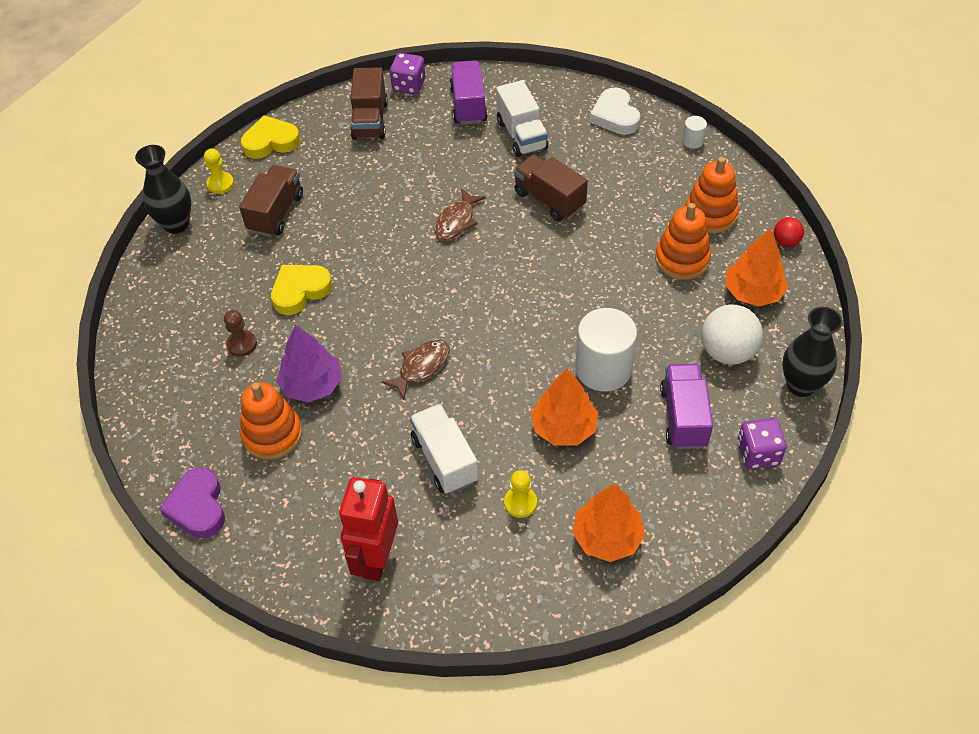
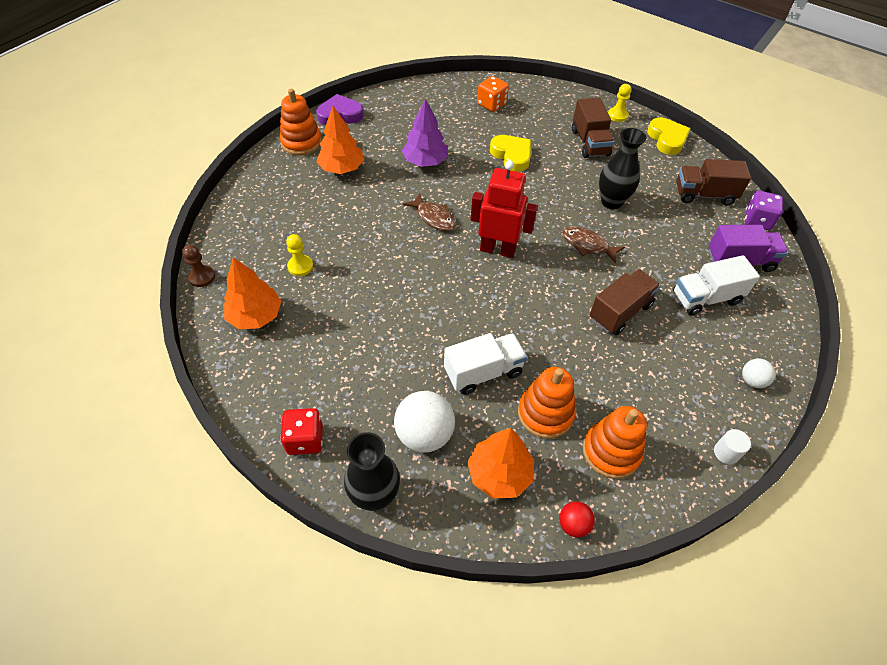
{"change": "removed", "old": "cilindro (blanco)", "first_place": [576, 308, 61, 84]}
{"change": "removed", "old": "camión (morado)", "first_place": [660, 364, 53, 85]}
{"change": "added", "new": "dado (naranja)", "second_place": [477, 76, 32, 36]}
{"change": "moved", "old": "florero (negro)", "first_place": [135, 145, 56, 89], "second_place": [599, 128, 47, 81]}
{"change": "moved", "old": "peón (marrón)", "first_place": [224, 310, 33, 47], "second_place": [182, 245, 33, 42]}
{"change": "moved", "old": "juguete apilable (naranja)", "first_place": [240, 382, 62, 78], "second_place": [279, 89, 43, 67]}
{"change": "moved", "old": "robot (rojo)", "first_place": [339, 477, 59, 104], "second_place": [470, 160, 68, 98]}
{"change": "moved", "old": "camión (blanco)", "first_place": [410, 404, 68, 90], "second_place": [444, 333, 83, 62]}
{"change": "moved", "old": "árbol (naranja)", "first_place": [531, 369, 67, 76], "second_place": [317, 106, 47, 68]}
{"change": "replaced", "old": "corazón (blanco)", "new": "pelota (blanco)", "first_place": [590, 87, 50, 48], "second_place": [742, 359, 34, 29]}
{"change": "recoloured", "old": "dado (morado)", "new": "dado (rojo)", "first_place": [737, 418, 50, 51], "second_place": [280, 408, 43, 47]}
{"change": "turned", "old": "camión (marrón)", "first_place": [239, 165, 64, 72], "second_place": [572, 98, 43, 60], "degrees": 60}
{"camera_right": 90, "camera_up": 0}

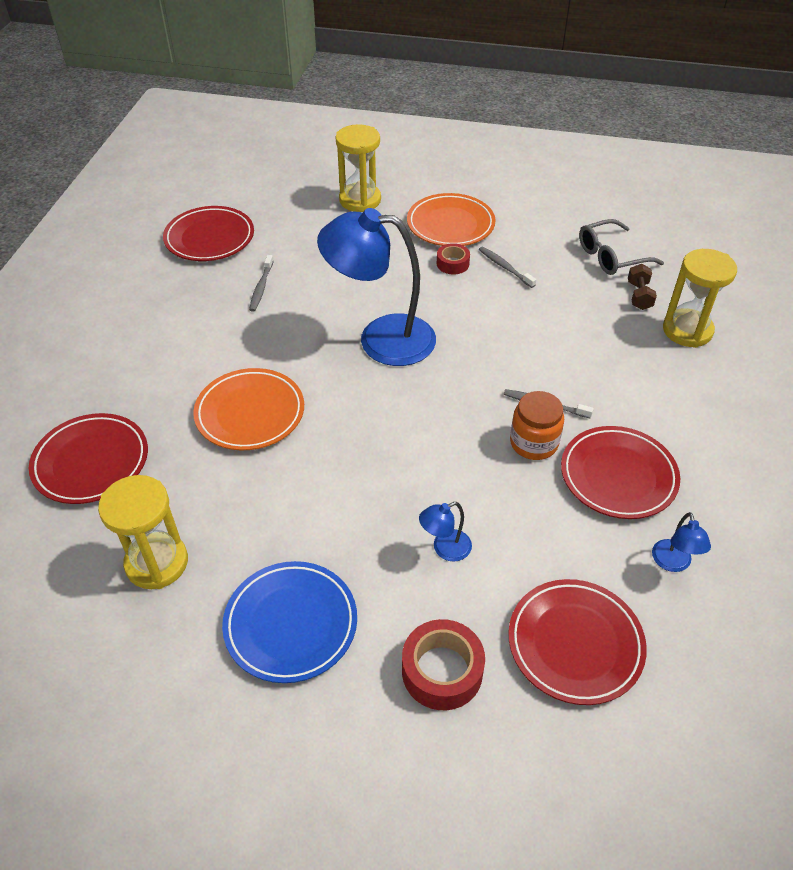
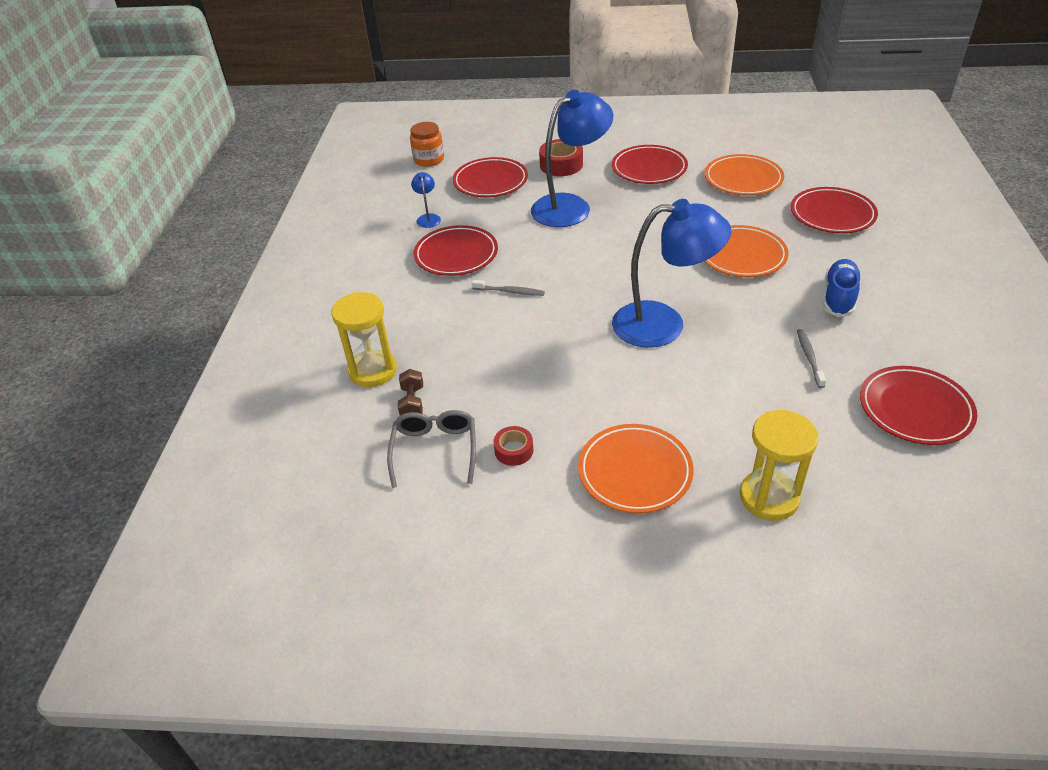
{"change": "removed", "old": "cepillo de dientes (gris)", "first_place": [479, 246, 57, 42]}
{"change": "added", "new": "zapato (azul)", "second_place": [823, 259, 38, 58]}
{"change": "moved", "old": "cinta adhesiva (rojo)", "first_place": [437, 243, 33, 31], "second_place": [493, 426, 40, 40]}
{"change": "moved", "old": "tarro (naranja)", "first_place": [510, 391, 54, 69], "second_place": [410, 122, 34, 45]}
{"change": "replaced", "old": "reloj de arena (amarillo)", "new": "plato (naranja)", "first_place": [98, 475, 90, 114], "second_place": [704, 154, 80, 41]}
{"change": "recoloured", "old": "plato (azul)", "new": "plato (rojo)", "first_place": [222, 561, 135, 122], "second_place": [612, 145, 76, 39]}
{"change": "turned", "old": "gafas (gris)", "first_place": [579, 219, 85, 56], "second_place": [387, 410, 89, 78], "degrees": -60}
{"change": "resized", "old": "lámpara (azul)", "first_place": [419, 502, 53, 60], "second_place": [531, 90, 82, 137], "factor": 2.41}
{"camera_right": 175, "camera_up": -5}

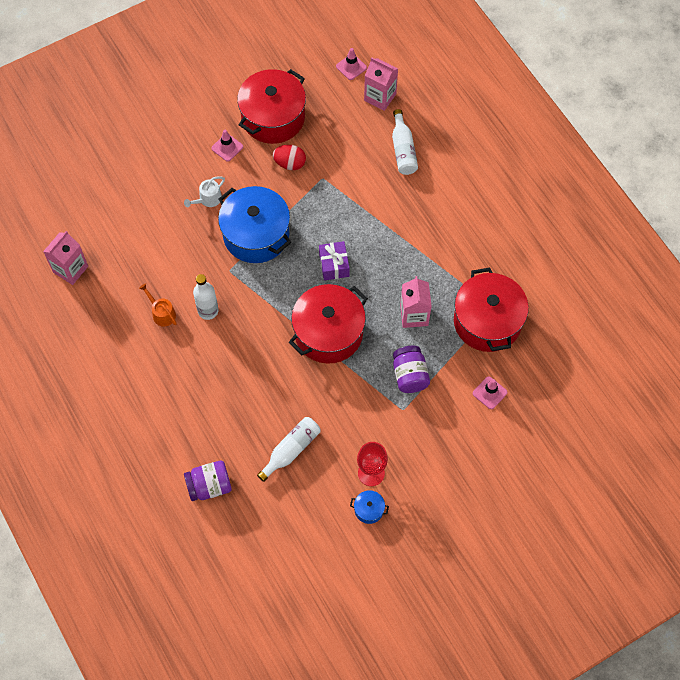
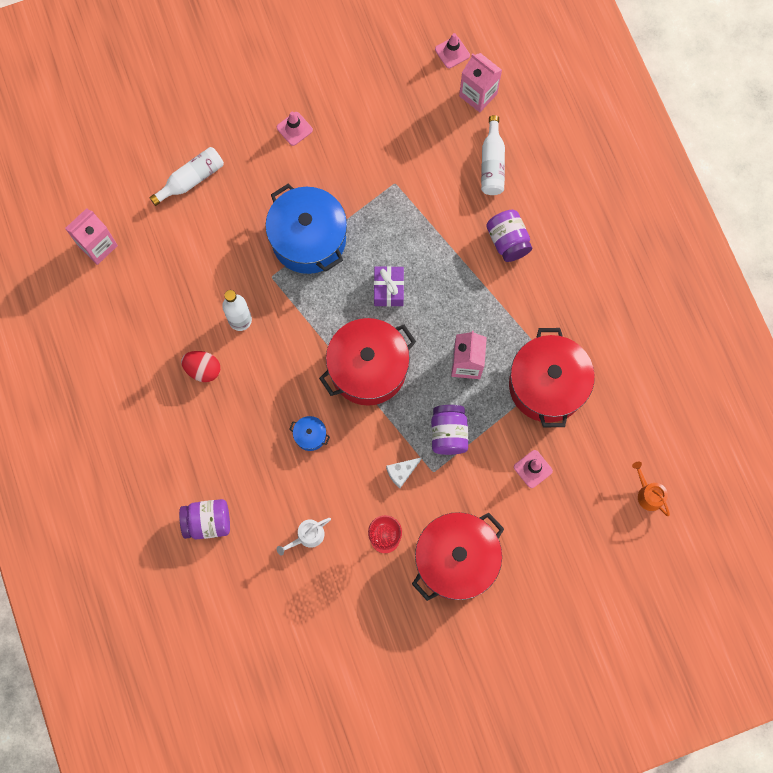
{"change": "added", "new": "queso (blanco)", "second_place": [386, 457, 36, 31]}
{"change": "added", "new": "tarro (morado)", "second_place": [486, 210, 46, 52]}
{"change": "moved", "old": "regadera (naranja)", "first_place": [139, 283, 38, 44], "second_place": [632, 462, 38, 54]}
{"change": "moved", "old": "regadera (blanco)", "first_place": [184, 176, 41, 31], "second_place": [277, 518, 54, 38]}
{"change": "moved", "old": "olla (rojo)", "first_place": [237, 69, 69, 75], "second_place": [412, 512, 92, 89]}
{"change": "moved", "old": "botella (blanco)", "first_place": [257, 417, 64, 65], "second_place": [149, 147, 75, 59]}
{"change": "moved", "old": "huevo (rojo)", "first_place": [273, 145, 33, 25], "second_place": [181, 351, 39, 31]}
{"change": "moved", "old": "olla (azul)", "first_place": [350, 490, 39, 34], "second_place": [289, 416, 41, 35]}
{"camera_right": 10, "camera_up": 10}

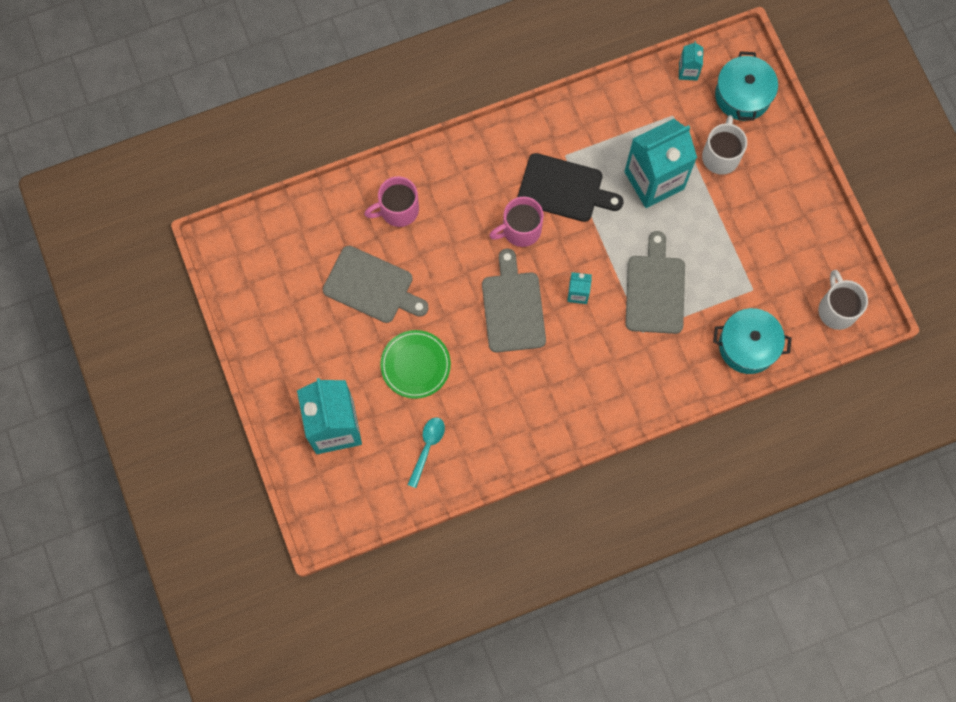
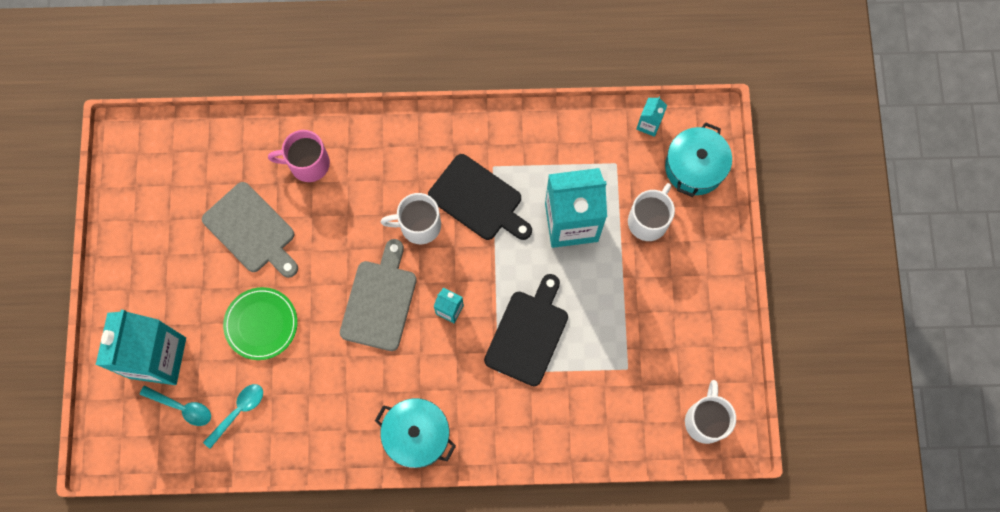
{"change": "added", "new": "cuchara (turquesa)", "second_place": [140, 386, 71, 40]}
{"change": "moved", "old": "olla (turquesa)", "first_place": [713, 308, 79, 66], "second_place": [375, 398, 81, 70]}
{"change": "recoloured", "old": "taza (rosa)", "new": "taza (blanco)", "first_place": [489, 197, 55, 50], "second_place": [381, 193, 60, 51]}
{"change": "recoloured", "old": "tabla de cortar (gris)", "new": "tabla de cortar (negro)", "first_place": [626, 231, 59, 103], "second_place": [484, 274, 84, 112]}
{"camera_right": 20, "camera_up": 0}

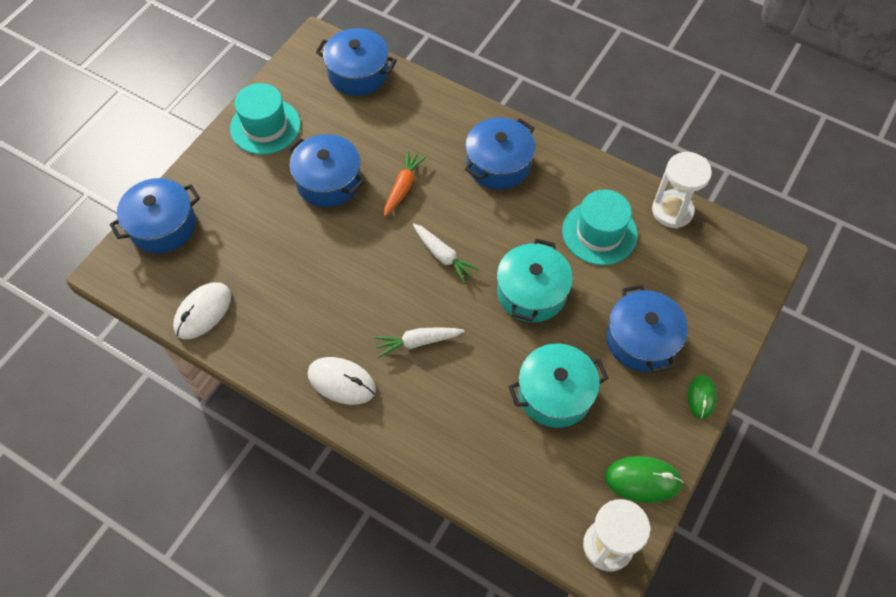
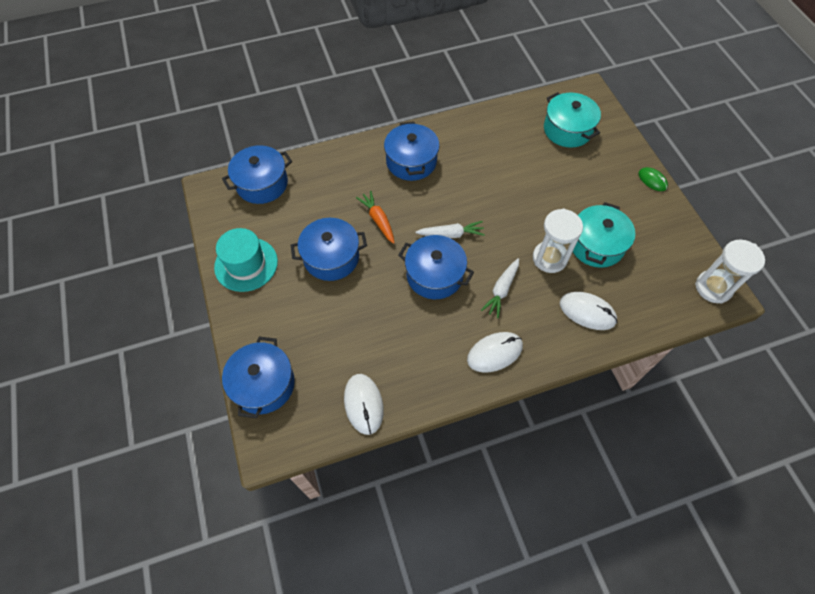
{"change": "removed", "old": "sombrero (turquesa)", "first_place": [562, 189, 76, 76]}
{"change": "removed", "old": "ratón (verde)", "first_place": [604, 456, 79, 47]}
{"change": "added", "new": "ratón (blanco)", "second_place": [560, 292, 57, 38]}
{"change": "moved", "old": "olla (turquesa)", "first_place": [497, 238, 76, 84], "second_place": [544, 92, 57, 56]}
{"change": "moved", "old": "olla (azul)", "first_place": [606, 284, 82, 89], "second_place": [398, 235, 76, 64]}
{"change": "moved", "old": "reloj de arena (blanco)", "first_place": [652, 152, 60, 77], "second_place": [533, 209, 50, 64]}
{"camera_right": -50, "camera_up": 0}

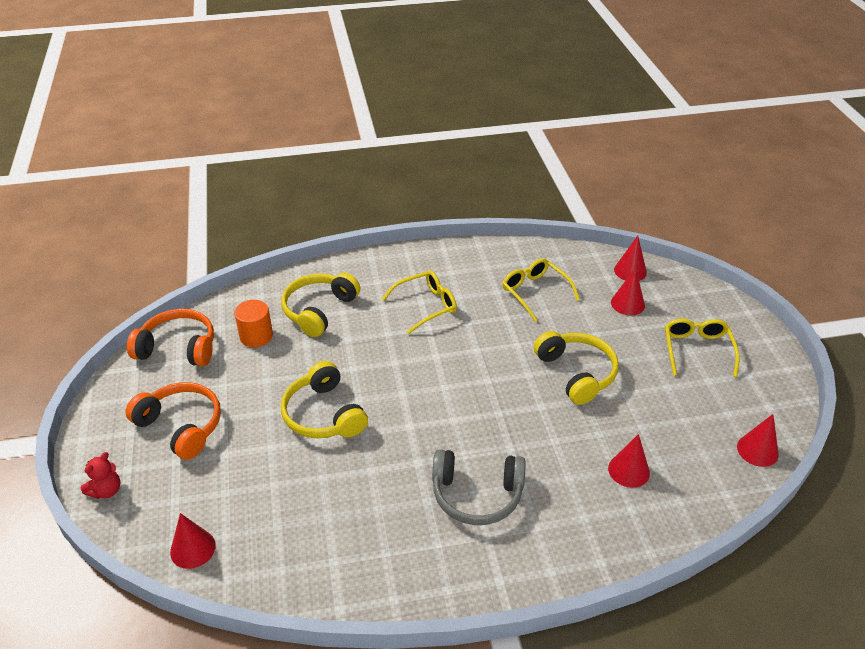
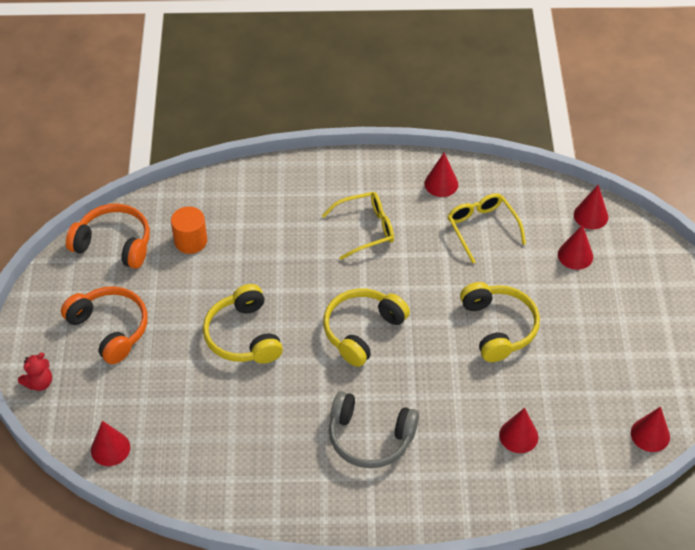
{"change": "removed", "old": "gafas (amarillo)", "first_place": [665, 318, 75, 59]}
{"change": "added", "new": "cono (rojo)", "second_place": [424, 153, 34, 44]}
{"change": "moved", "old": "auriculares (amarillo)", "first_place": [281, 273, 79, 64], "second_place": [323, 288, 87, 79]}
{"camera_right": 10, "camera_up": 10}

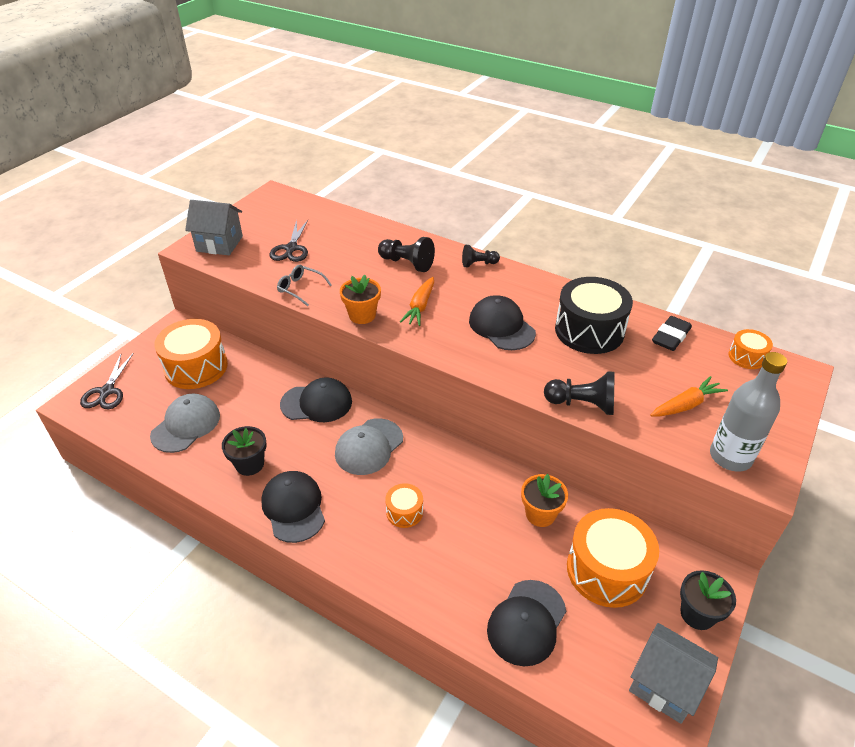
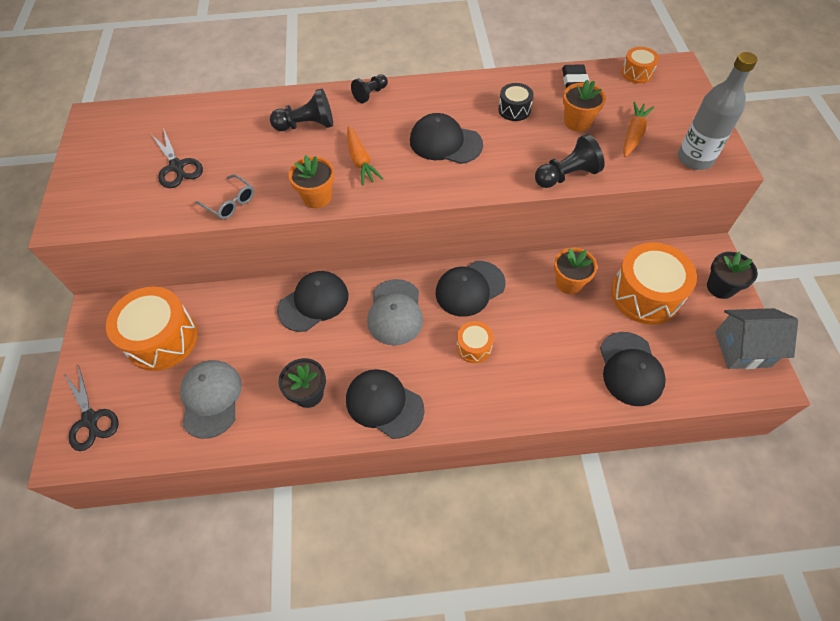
{"change": "removed", "old": "casa (gris)", "first_place": [185, 200, 58, 55]}
{"change": "added", "new": "gorra (negro)", "second_place": [436, 261, 69, 56]}
{"change": "added", "new": "maceta (naranja)", "second_place": [563, 80, 43, 52]}
{"change": "turned", "old": "gafas (gris)", "first_place": [277, 265, 55, 41], "second_place": [195, 174, 59, 45], "degrees": -135}
{"change": "resized", "old": "tambor (negro)", "first_place": [555, 277, 78, 77], "second_place": [498, 83, 36, 38], "factor": 0.5}
{"camera_right": -35, "camera_up": 15}

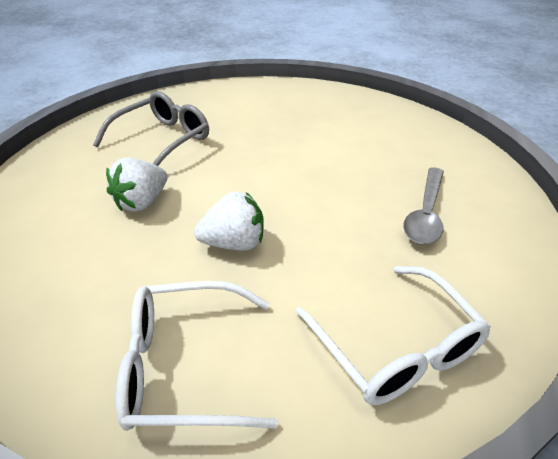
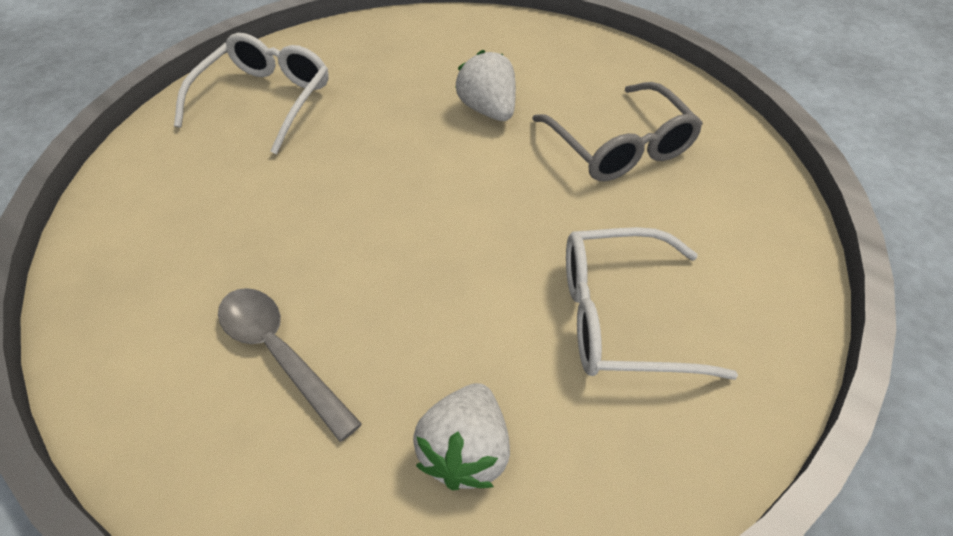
{"change": "moved", "old": "fresa (blanco)", "first_place": [194, 192, 70, 59], "second_place": [413, 383, 97, 107]}
{"change": "moved", "old": "gafas (blanco)", "first_place": [296, 266, 195, 139], "second_place": [566, 227, 172, 153]}
{"camera_right": 115, "camera_up": 10}

